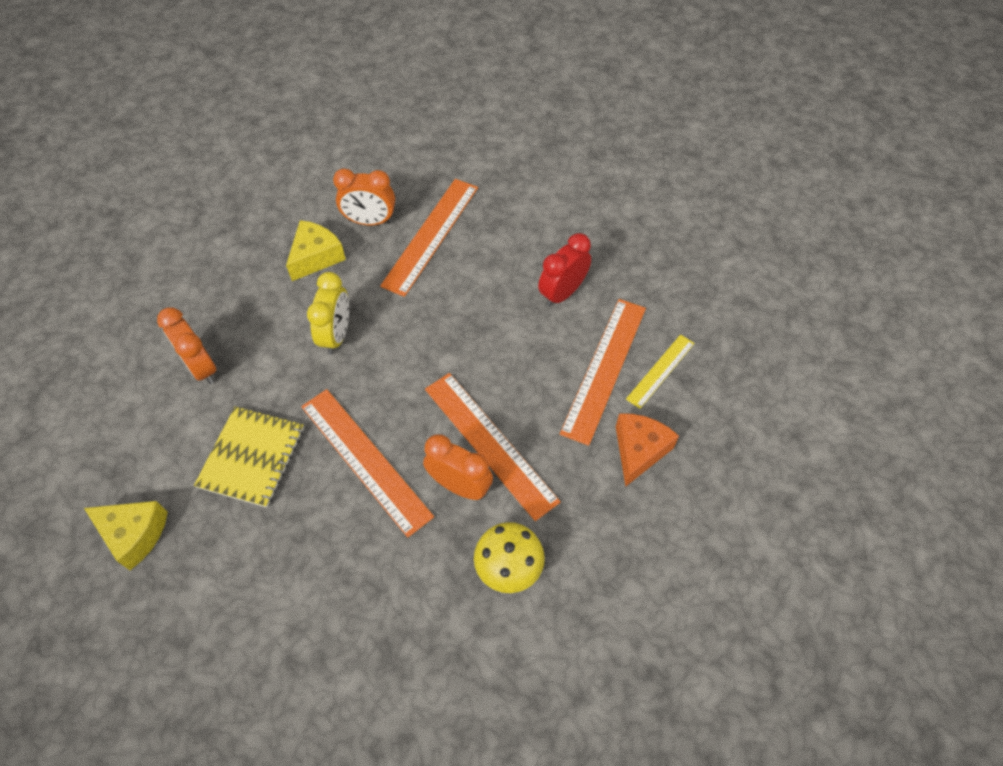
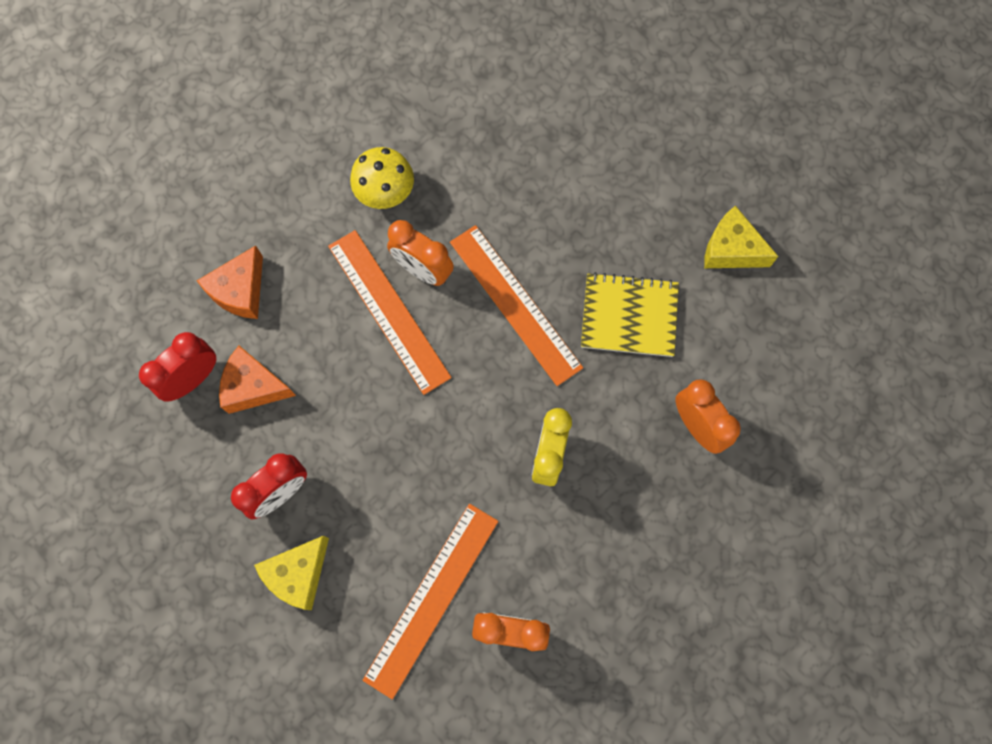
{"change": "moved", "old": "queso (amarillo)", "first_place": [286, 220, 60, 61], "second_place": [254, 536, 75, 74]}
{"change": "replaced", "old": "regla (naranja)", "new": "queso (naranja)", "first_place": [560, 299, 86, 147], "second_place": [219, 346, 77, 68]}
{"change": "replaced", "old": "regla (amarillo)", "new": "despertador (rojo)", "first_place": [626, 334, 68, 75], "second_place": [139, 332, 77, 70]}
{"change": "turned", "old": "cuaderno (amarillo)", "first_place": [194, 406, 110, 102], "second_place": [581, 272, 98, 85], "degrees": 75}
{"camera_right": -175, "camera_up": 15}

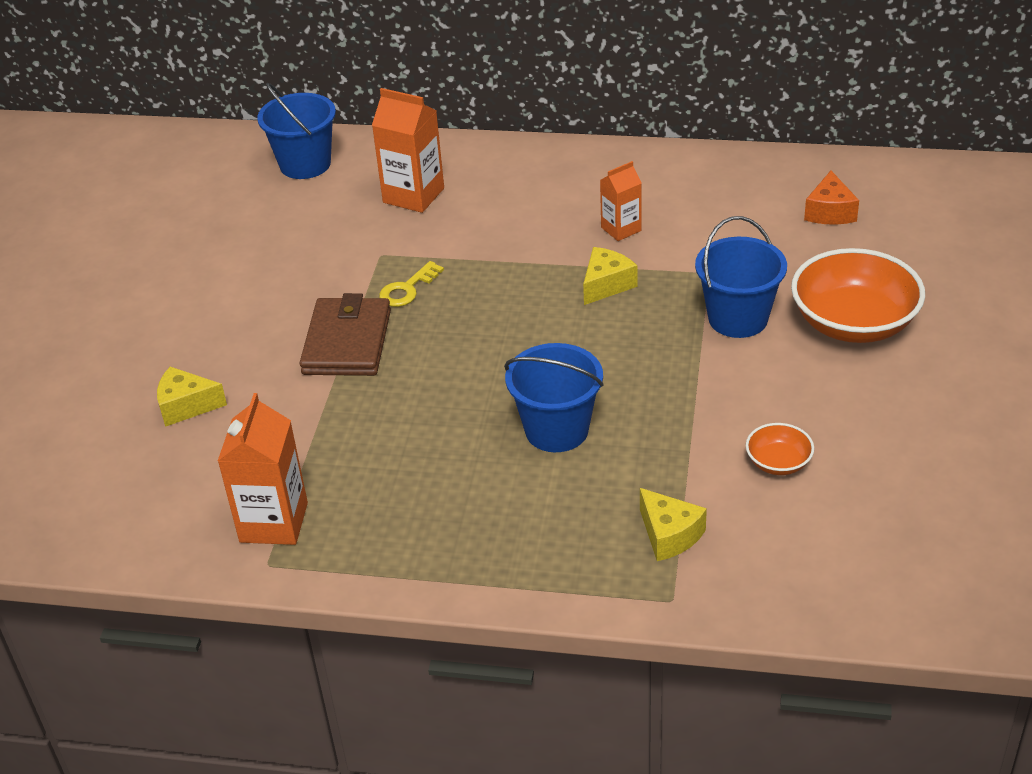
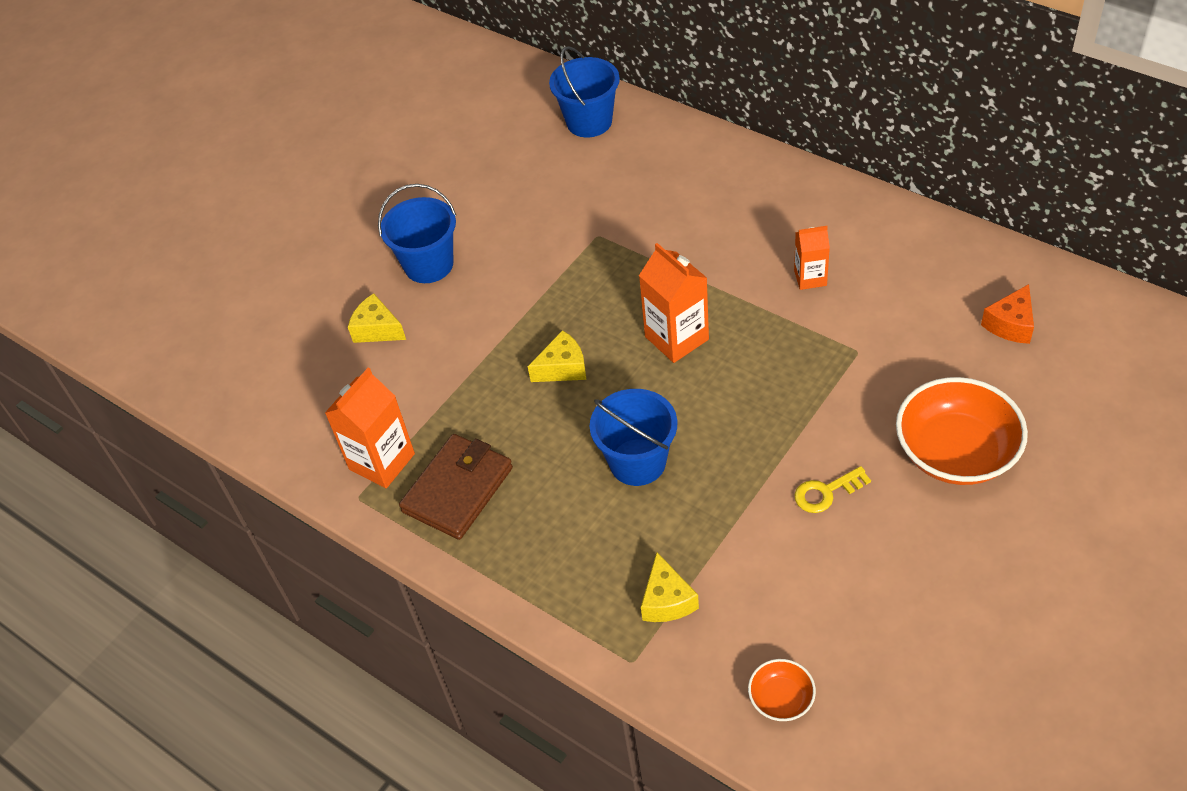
{"change": "moved", "old": "cartera (marrón)", "first_place": [300, 293, 91, 83], "second_place": [399, 434, 114, 106]}
{"change": "moved", "old": "cartón de leche (naranja)", "first_place": [372, 88, 72, 125], "second_place": [639, 243, 70, 120]}
{"change": "moved", "old": "llave (amarillo)", "first_place": [379, 261, 65, 46], "second_place": [794, 466, 77, 47]}
{"change": "moved", "old": "queso (amarillo)", "first_place": [583, 247, 54, 58], "second_place": [528, 330, 58, 52]}
{"change": "moved", "old": "balde (azul)", "first_place": [695, 216, 92, 122], "second_place": [378, 184, 78, 99]}
{"change": "moved", "old": "cuenco (naranja)", "first_place": [746, 423, 68, 52], "second_place": [748, 659, 68, 62]}
{"camera_right": 30, "camera_up": 10}

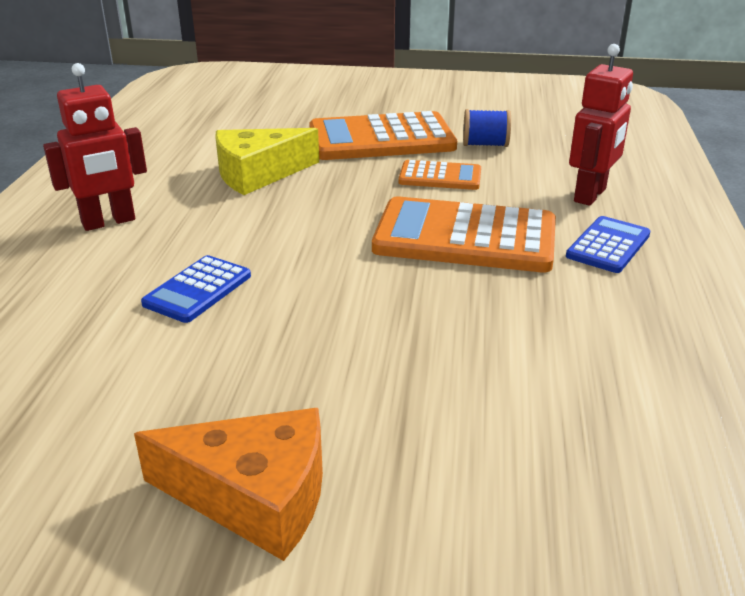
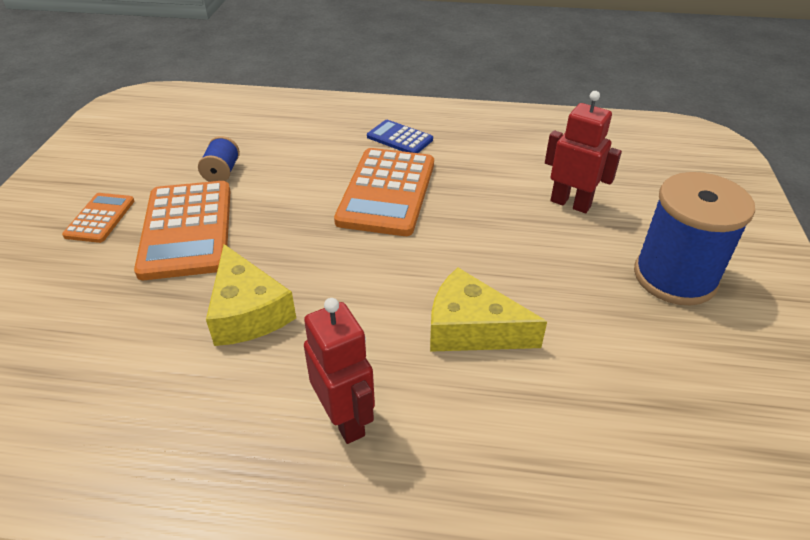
{"change": "moved", "old": "calculadora (naranja)", "first_place": [399, 160, 82, 30], "second_place": [62, 193, 72, 50]}
{"change": "moved", "old": "robot (rojo)", "first_place": [569, 44, 64, 162], "second_place": [545, 91, 77, 122]}
{"change": "replaced", "old": "queso (naranja)", "new": "carrete (azul)", "first_place": [134, 408, 189, 153], "second_place": [634, 172, 121, 133]}
{"change": "replaced", "old": "calculadora (azul)", "new": "queso (amarillo)", "first_place": [141, 255, 110, 68], "second_place": [430, 268, 117, 84]}
{"camera_right": -90, "camera_up": 10}

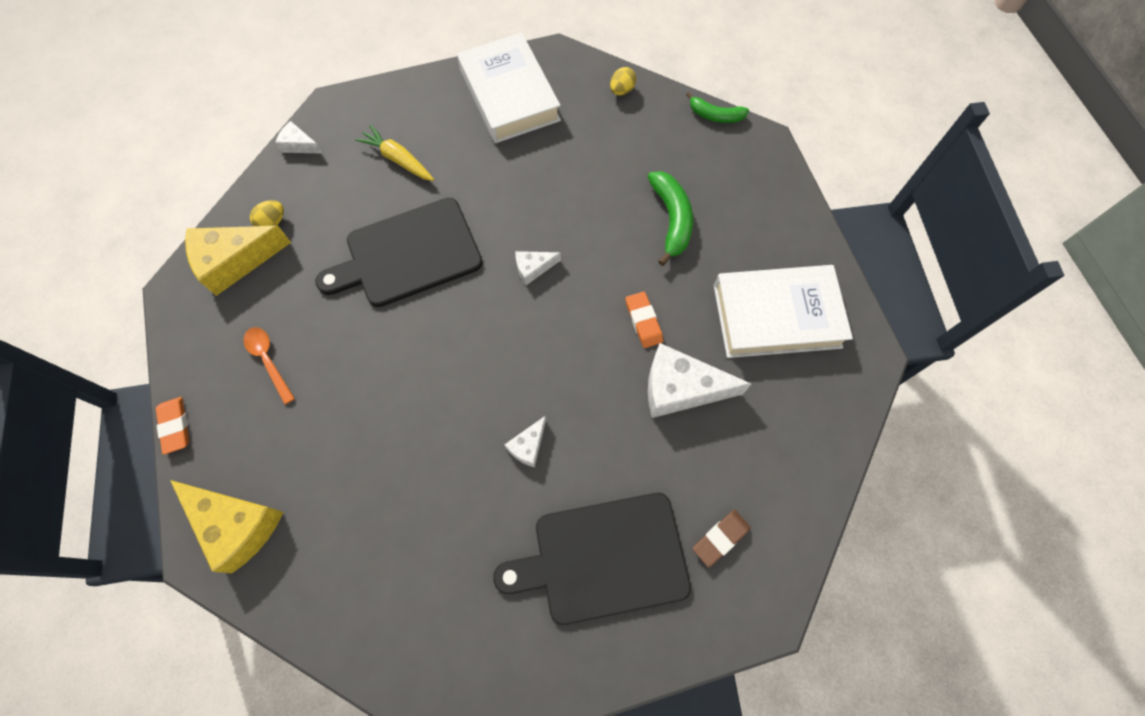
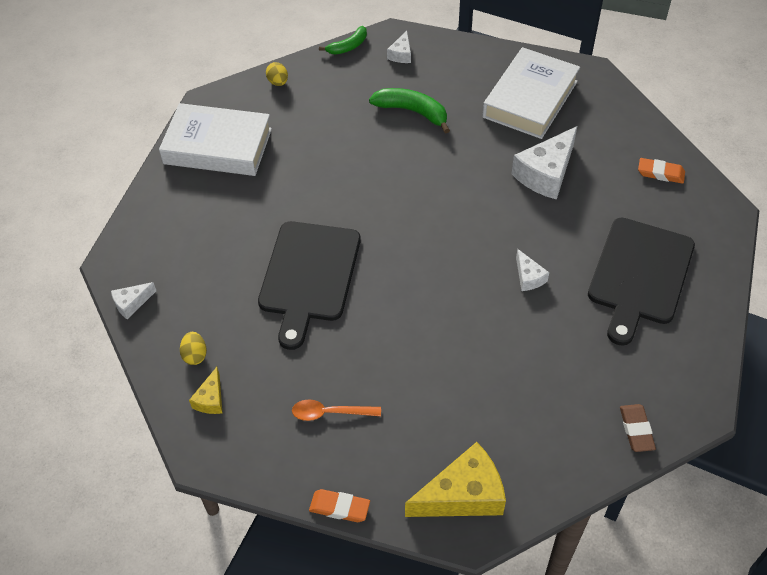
{"change": "removed", "old": "zanahoria (amarillo)", "first_place": [355, 125, 79, 56]}
{"change": "moved", "old": "queso (blanco)", "first_place": [516, 251, 45, 34], "second_place": [387, 30, 24, 33]}
{"change": "moved", "old": "goma de borrar (naranja)", "first_place": [626, 292, 37, 56], "second_place": [638, 158, 47, 26]}
{"change": "moved", "old": "goma de borrar (marrón)", "first_place": [693, 510, 58, 57], "second_place": [620, 404, 36, 48]}
{"change": "resized", "old": "queso (amarillo)", "first_place": [185, 226, 106, 70], "second_place": [189, 367, 33, 47], "factor": 0.5}
{"camera_right": -55, "camera_up": -15}

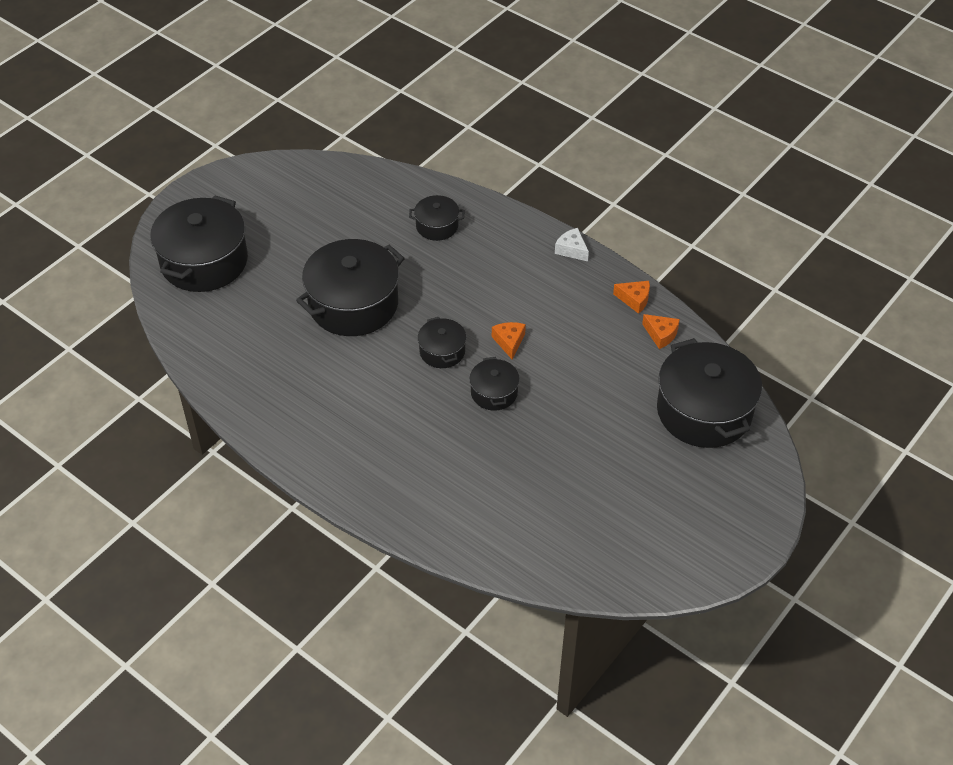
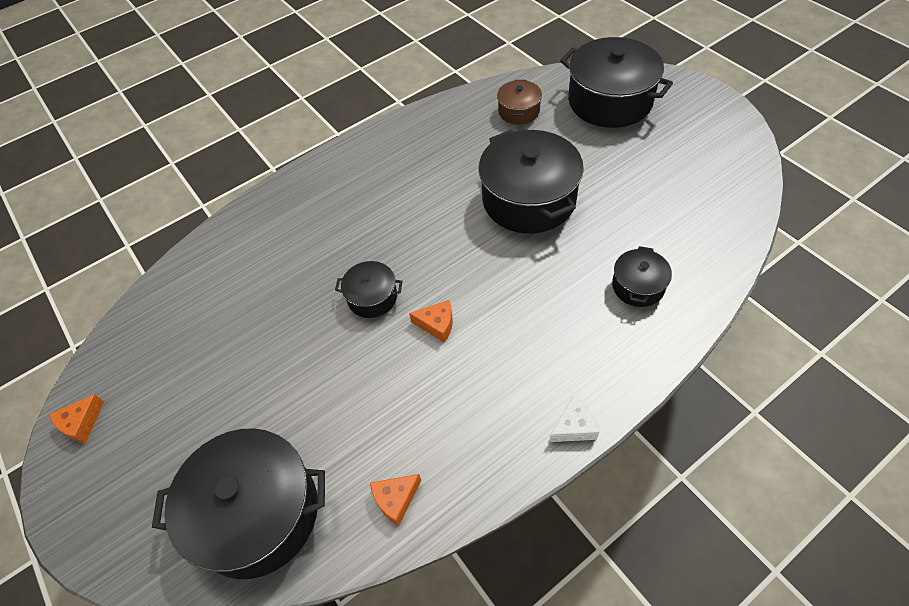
{"change": "removed", "old": "olla (negro)", "first_place": [418, 317, 48, 51]}
{"change": "added", "new": "olla (marrón)", "second_place": [497, 80, 45, 45]}
{"change": "moved", "old": "queso (naranja)", "first_place": [613, 281, 37, 33], "second_place": [49, 394, 55, 49]}
{"camera_right": 110, "camera_up": 5}

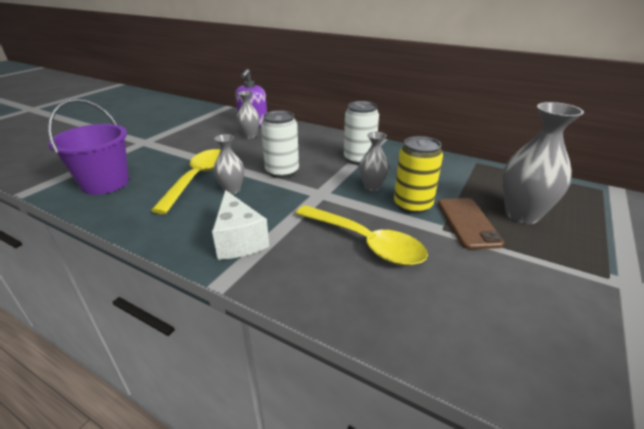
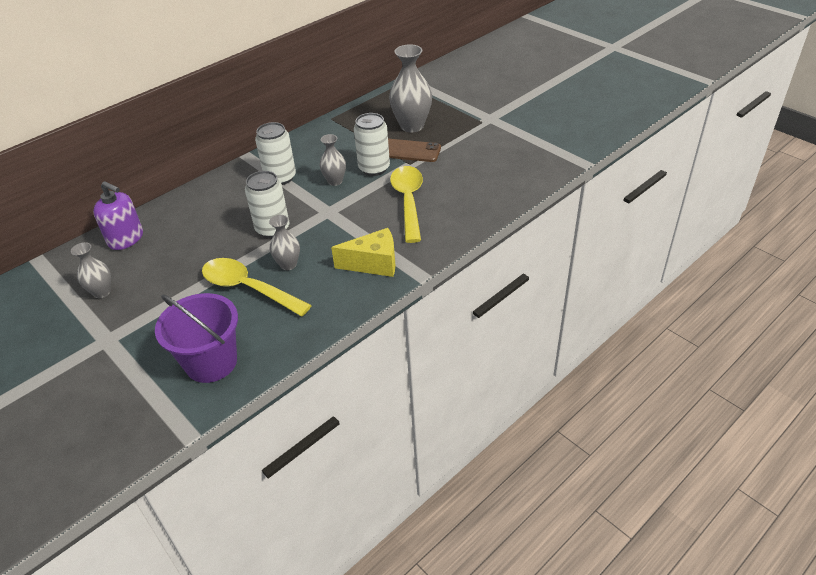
{"change": "moved", "old": "florero (gris)", "first_place": [237, 91, 23, 47], "second_place": [71, 242, 40, 56]}
{"change": "recoloured", "old": "queso (blanco)", "new": "queso (amarillo)", "first_place": [212, 190, 57, 70], "second_place": [331, 228, 64, 49]}
{"change": "recoloured", "old": "lata (amarillo)", "new": "lata (blanco)", "first_place": [394, 136, 49, 78], "second_place": [354, 113, 36, 63]}
{"change": "turned", "old": "cuchara (amarillo)", "first_place": [295, 205, 133, 61], "second_place": [390, 166, 33, 77], "degrees": -60}
{"camera_right": -70, "camera_up": 10}

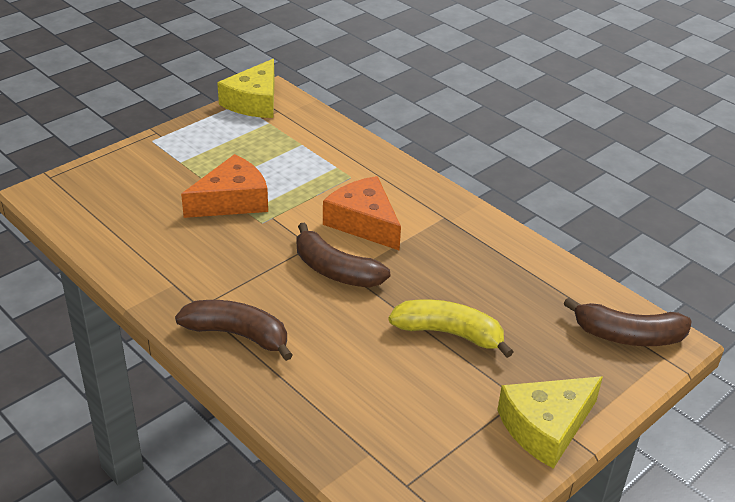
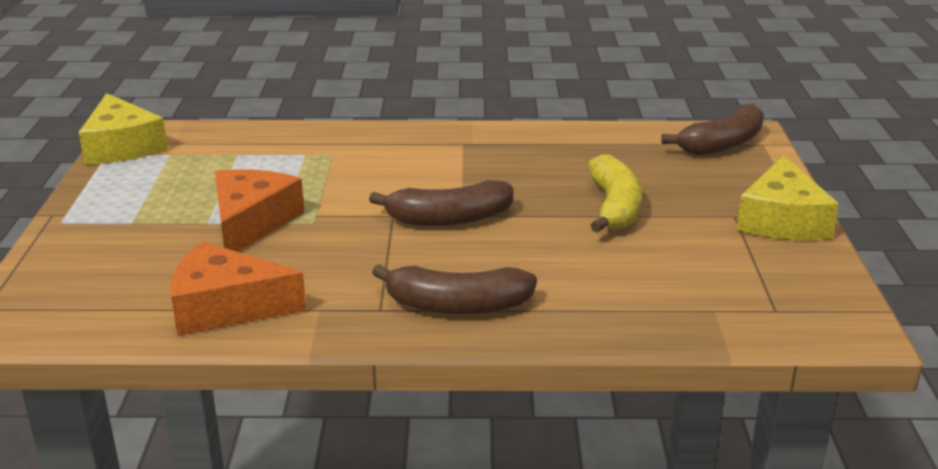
{"change": "moved", "old": "queso (naranja)", "first_place": [323, 176, 78, 74], "second_place": [170, 242, 136, 94]}
{"change": "turned", "old": "plátano (marrón)", "first_place": [175, 300, 118, 61], "second_place": [372, 264, 165, 50], "degrees": -150}
{"change": "turned", "old": "plátano (amarillo)", "first_place": [388, 299, 125, 59], "second_place": [588, 154, 54, 79], "degrees": 120}
{"camera_right": -45, "camera_up": -10}

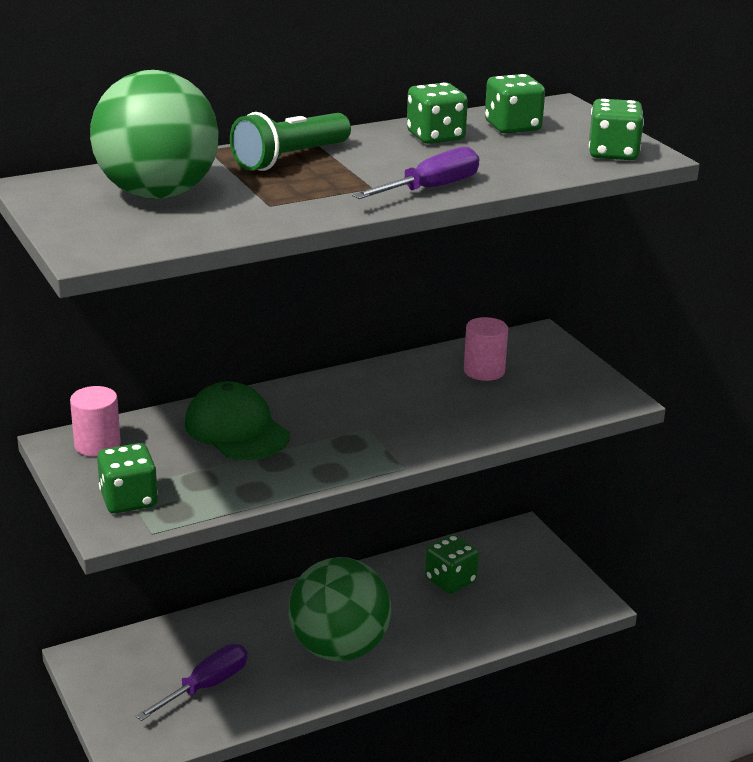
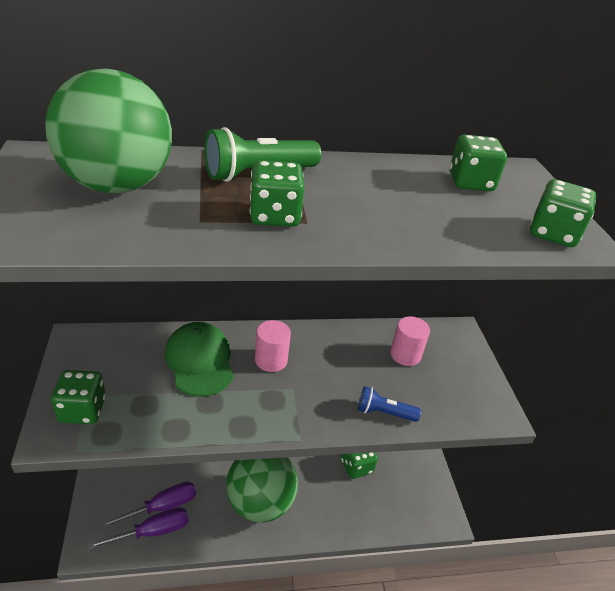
{"change": "added", "new": "lámpara de mano (azul)", "second_place": [358, 386, 63, 36]}
{"change": "moved", "old": "cilindro (rosa)", "first_place": [70, 386, 51, 71], "second_place": [255, 320, 36, 52]}
{"change": "moved", "old": "destornillador (morado)", "first_place": [352, 147, 127, 52], "second_place": [88, 507, 101, 43]}
{"change": "moved", "old": "dado (verde)", "first_place": [407, 82, 61, 62], "second_place": [250, 160, 54, 67]}
{"camera_right": 15, "camera_up": 10}

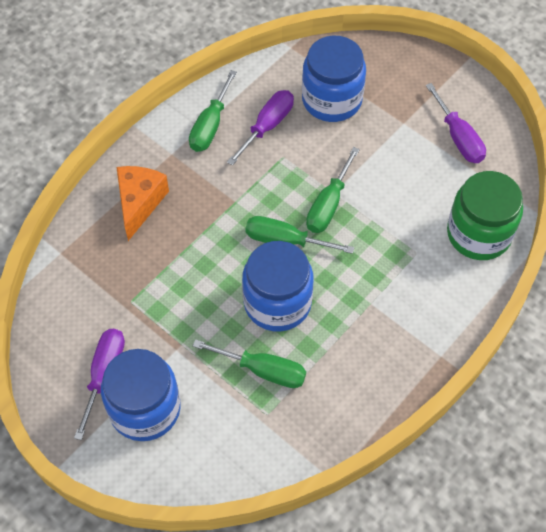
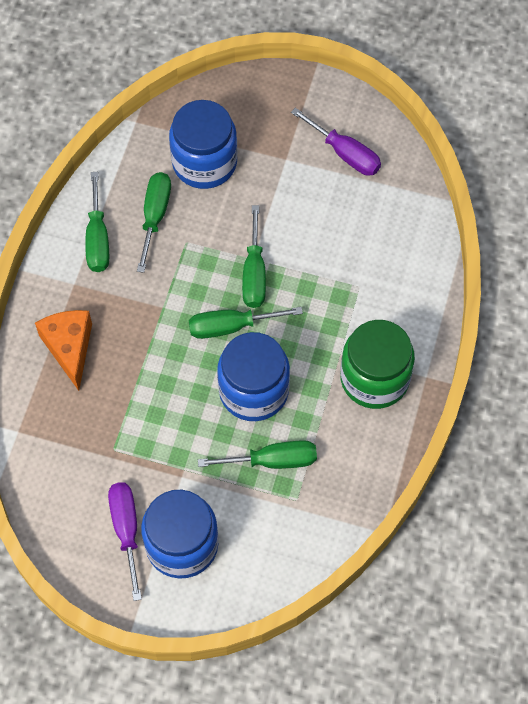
{"change": "moved", "old": "tarro (verde)", "first_place": [447, 171, 76, 89], "second_place": [340, 320, 75, 89]}
{"change": "recoloured", "old": "destornillador (morado)", "new": "destornillador (verde)", "first_place": [227, 90, 67, 76], "second_place": [137, 172, 34, 101]}
{"camera_right": -25, "camera_up": 5}

